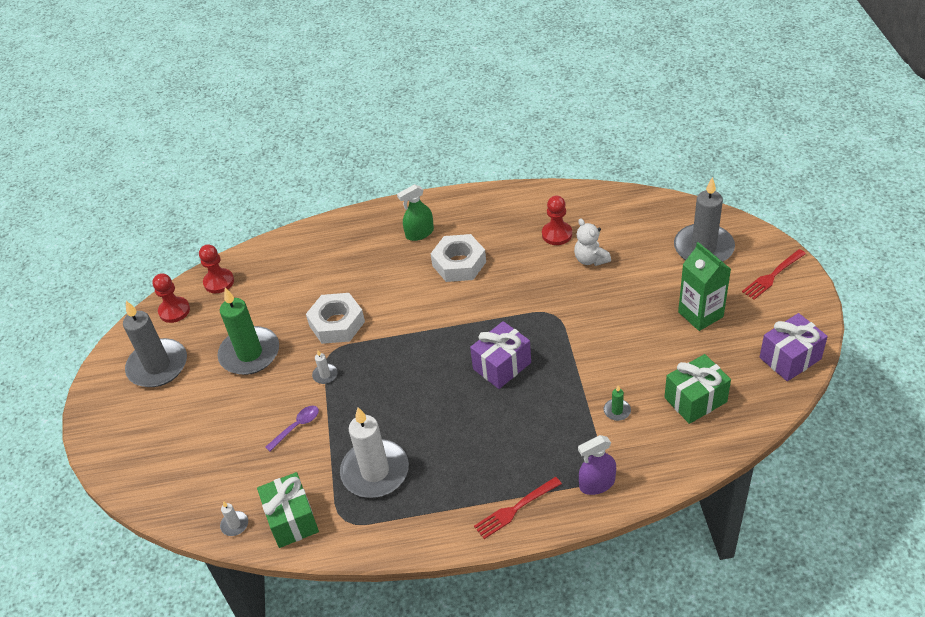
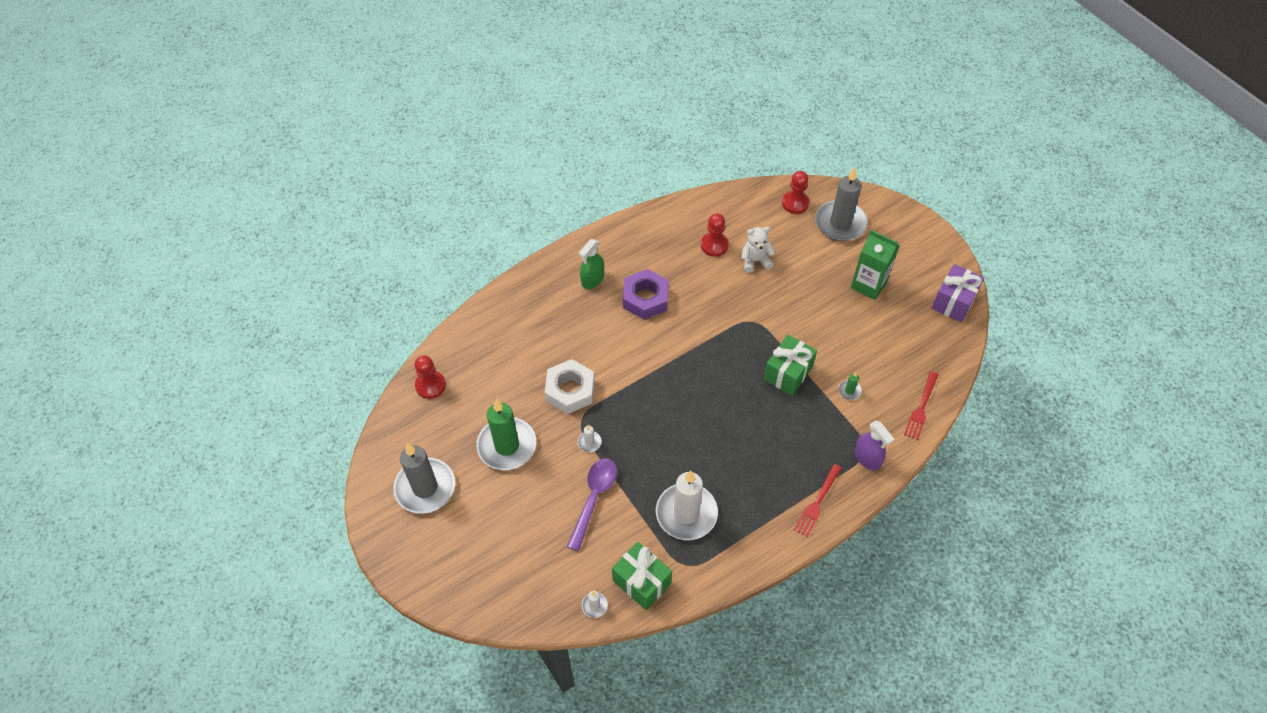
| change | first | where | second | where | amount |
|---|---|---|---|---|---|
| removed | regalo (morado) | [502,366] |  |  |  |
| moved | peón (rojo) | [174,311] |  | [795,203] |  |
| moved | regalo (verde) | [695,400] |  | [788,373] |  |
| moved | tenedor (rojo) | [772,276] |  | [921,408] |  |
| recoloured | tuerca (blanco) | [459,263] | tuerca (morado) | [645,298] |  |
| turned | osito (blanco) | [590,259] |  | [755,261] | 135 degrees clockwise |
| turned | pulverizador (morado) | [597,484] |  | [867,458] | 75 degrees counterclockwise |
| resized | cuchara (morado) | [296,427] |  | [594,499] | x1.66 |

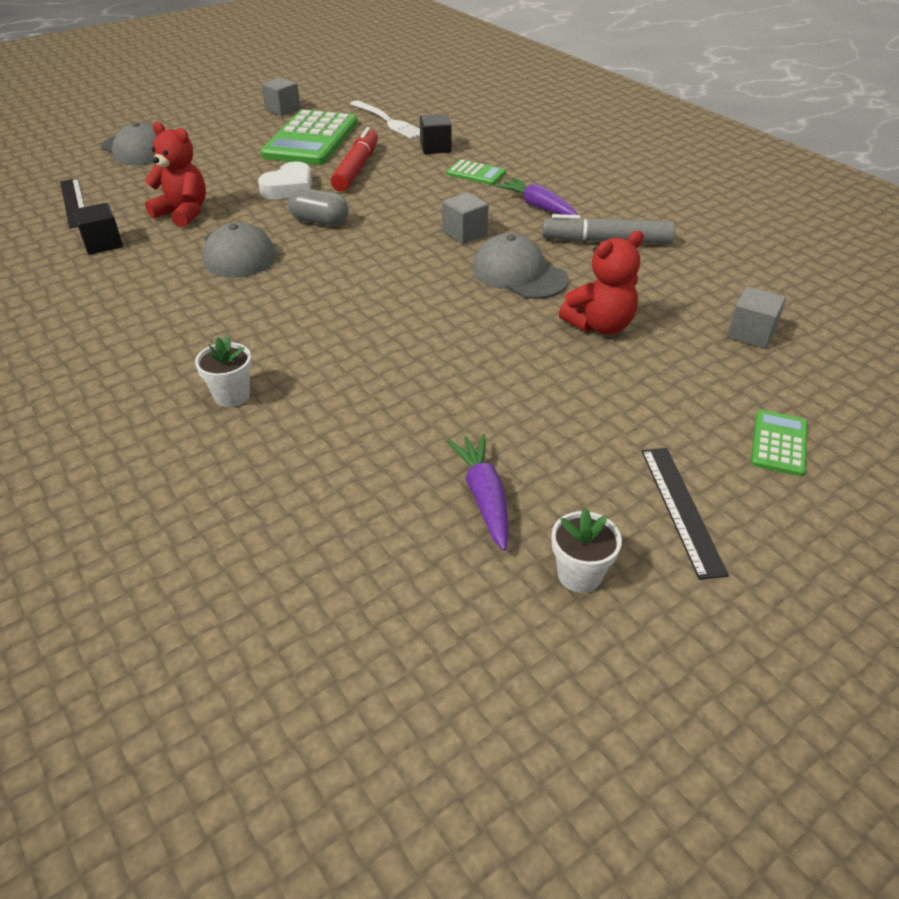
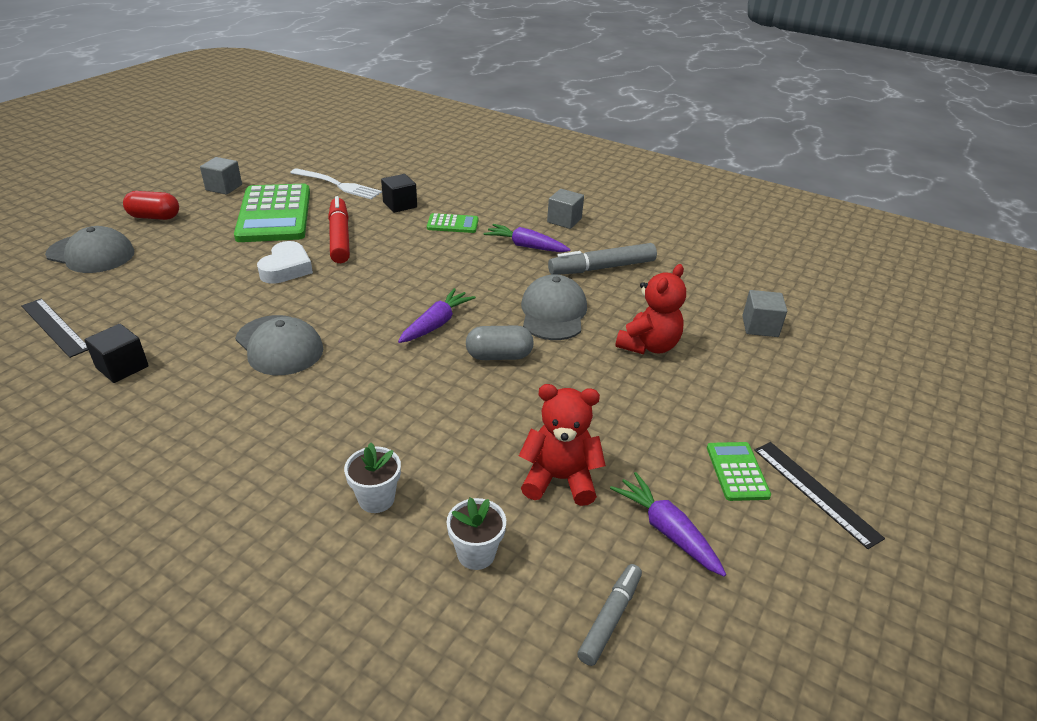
| change | first | where | second | where | amount |
|---|---|---|---|---|---|
| added |  |  | cápsula (rojo) | [154,217] |  |
| added |  |  | zanahoria (morado) | [436,324] |  |
| added |  |  | rotulador (gris) | [610,618] |  |
| moved | osito (rojo) | [183,213] |  | [559,479] |  |
| moved | cápsula (gris) | [320,221] |  | [499,356] |  |
| moved | cubo (gris) | [464,233] |  | [564,220] |  |
| moved | maceta (blanco) | [579,575] |  | [476,554] |  |
| moved | calculadora (verde) | [778,443] |  | [737,471] |  |
| turned | gorra (gris) | [519,274] |  | [553,313] | 75 degrees clockwise |

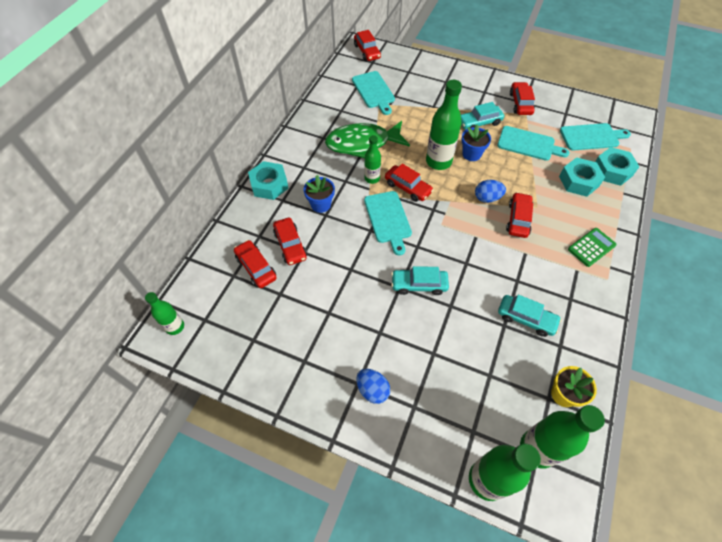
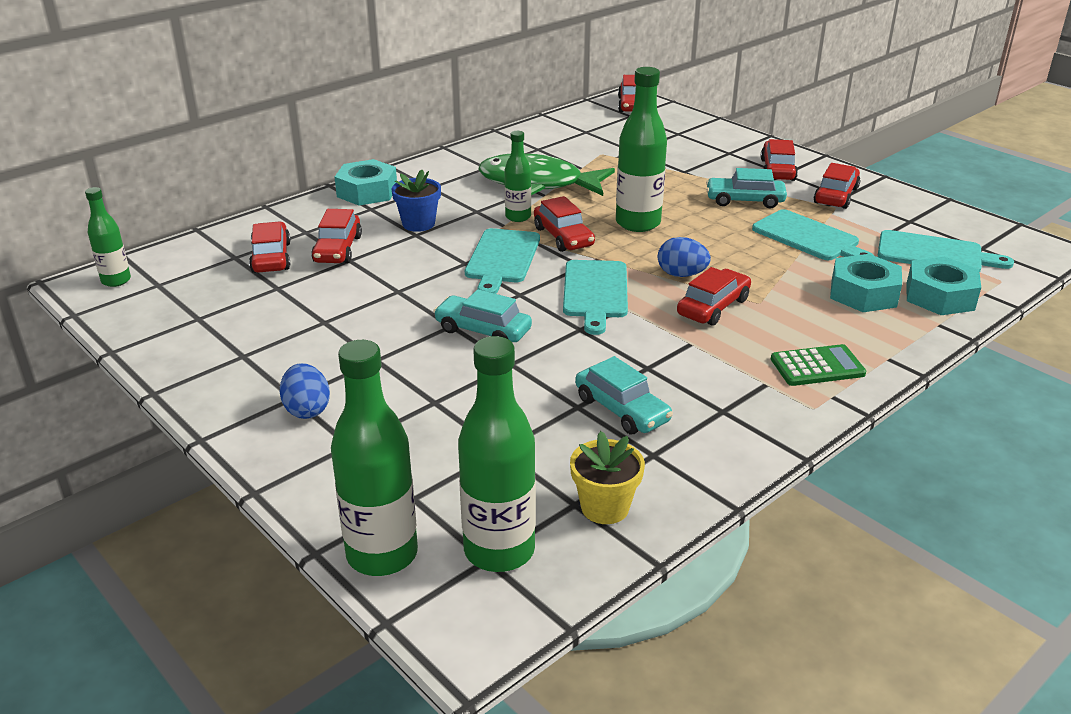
| change | first | where | second | where | amount |
|---|---|---|---|---|---|
| removed | maceta (azul) | [471,154] |  |  |  |
| added |  |  | coche (rojo) | [777,170] |  |
| moved | tabla de cortar (turquesa) | [374,91] |  | [595,292] |  |

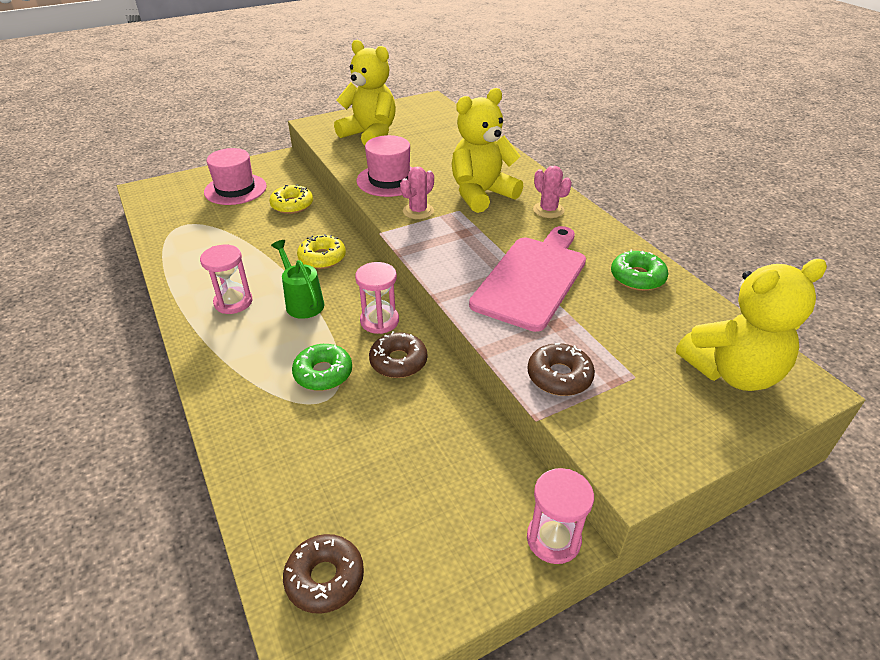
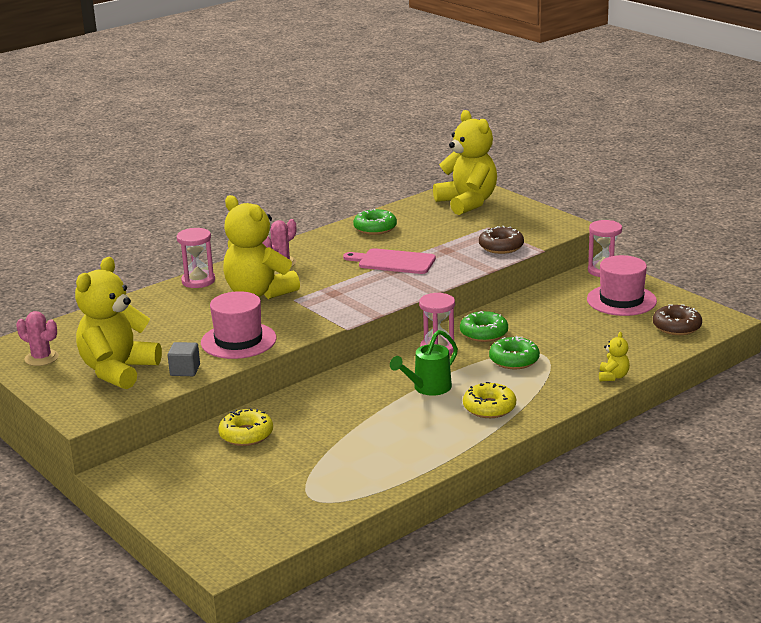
| change | first | where | second | where | amount |
|---|---|---|---|---|---|
| added |  |  | cubo (gris) | [185,370] |  |
| added |  |  | osito (amarillo) | [613,376] |  |
| moved | reloj de arena (rosa) | [233,302] |  | [198,281] |  |
| moved | sombrero (rosa) | [235,189] |  | [621,300] |  |
| moved | rosquilla (amarillo) | [322,258] |  | [489,408] |  |
| moved | cactus (rosa) | [418,211] |  | [41,358] |  |
| recoloured | rosquilla (marrón) | [398,361] | rosquilla (verde) | [484,333] |  |
| resized | tabla de cortar (rosa) | [532,278] |  | [393,262] | x0.64 |

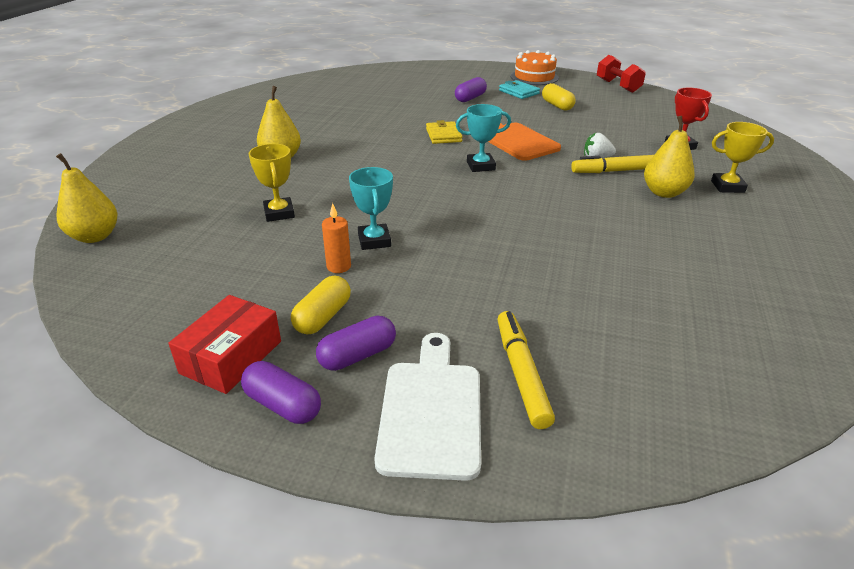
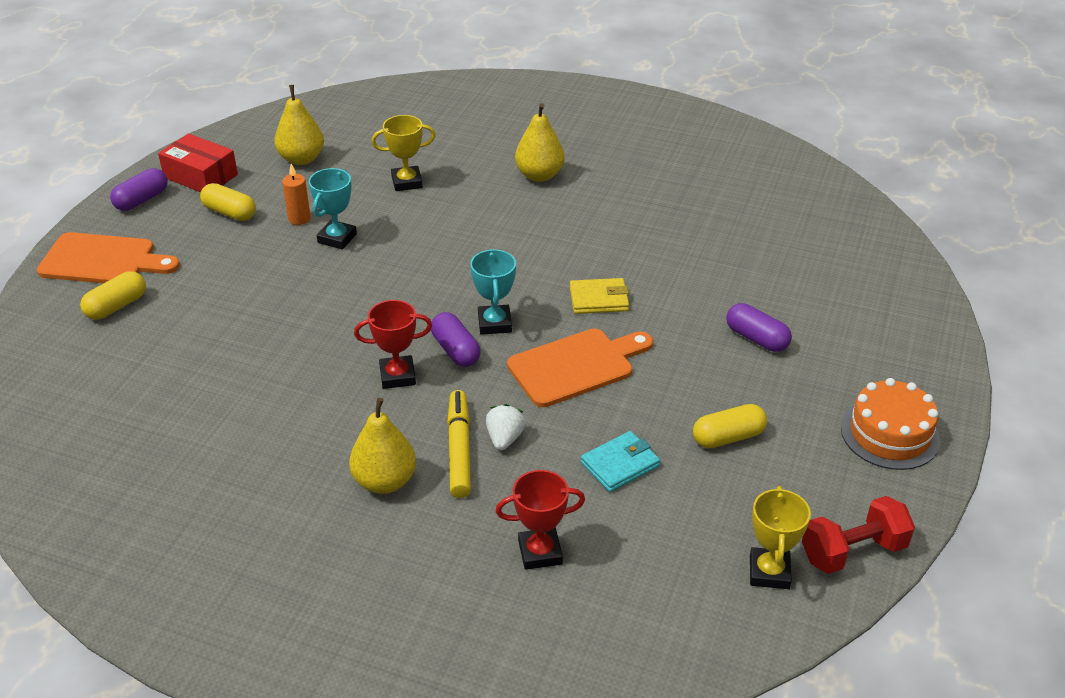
| change | first | where | second | where | amount |
|---|---|---|---|---|---|
| added |  |  | trofeo (rojo) | [397,376] |  |
| moved | pera (amarillo) | [95,236] |  | [301,159] |  |
| moved | cápsula (morado) | [357,355] |  | [455,350] |  |
| moved | cartera (turquesa) | [519,92] |  | [620,464] |  |
| moved | trofeo (amarillo) | [727,186] |  | [769,572] |  |
| replaced | rotulador (amarillo) | [521,373] | cápsula (amarillo) | [116,306] |  |
| recoloured | tabla de cortar (blanco) | [431,411] | tabla de cortar (naranja) | [103,261] |  |
| turned | trofeo (turquesa) | [374,240] |  | [337,238] | 60 degrees counterclockwise |

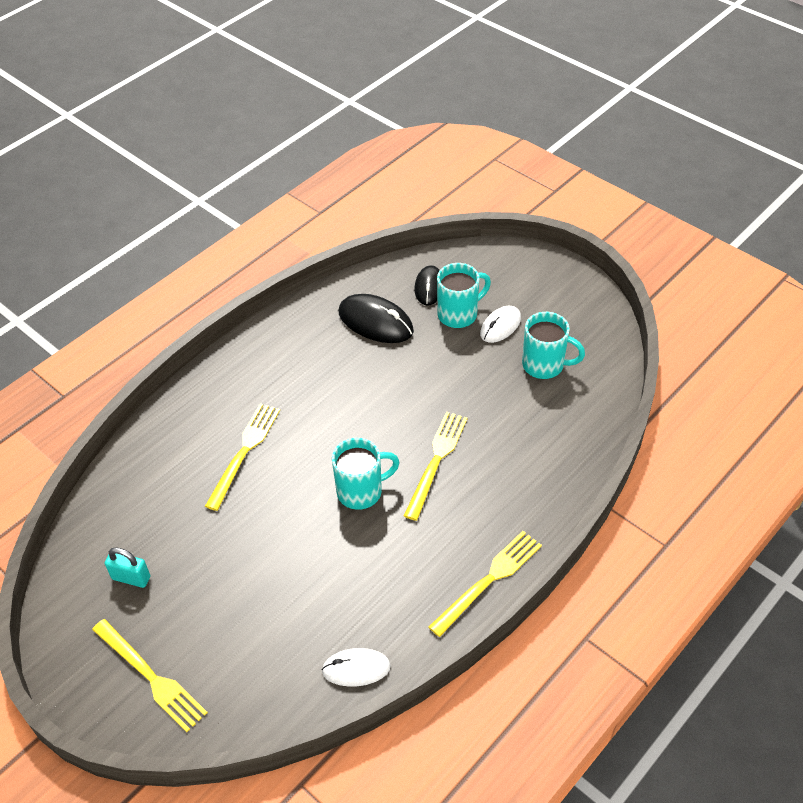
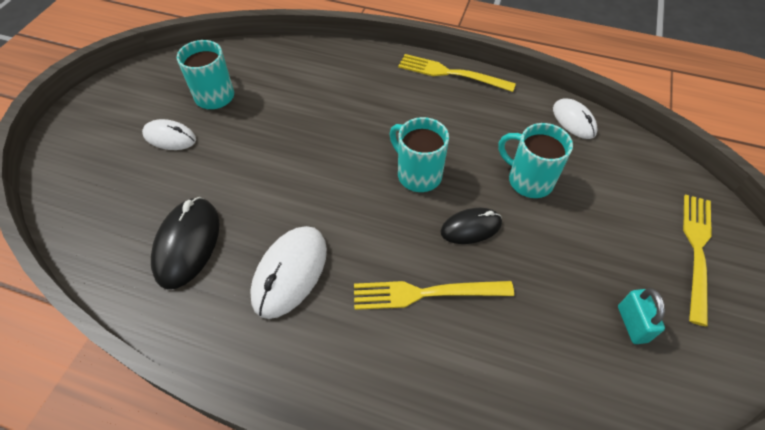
| change | first | where | second | where | amount |
|---|---|---|---|---|---|
| removed | tenedor (amarillo) | [436,461] |  |  |  |
| added |  |  | ratón (blanco) | [290,273] |  |
| moved | ratón (negro) | [429,287] |  | [471,227] |  |
| moved | taza (turquesa) | [459,314] |  | [528,180] |  |

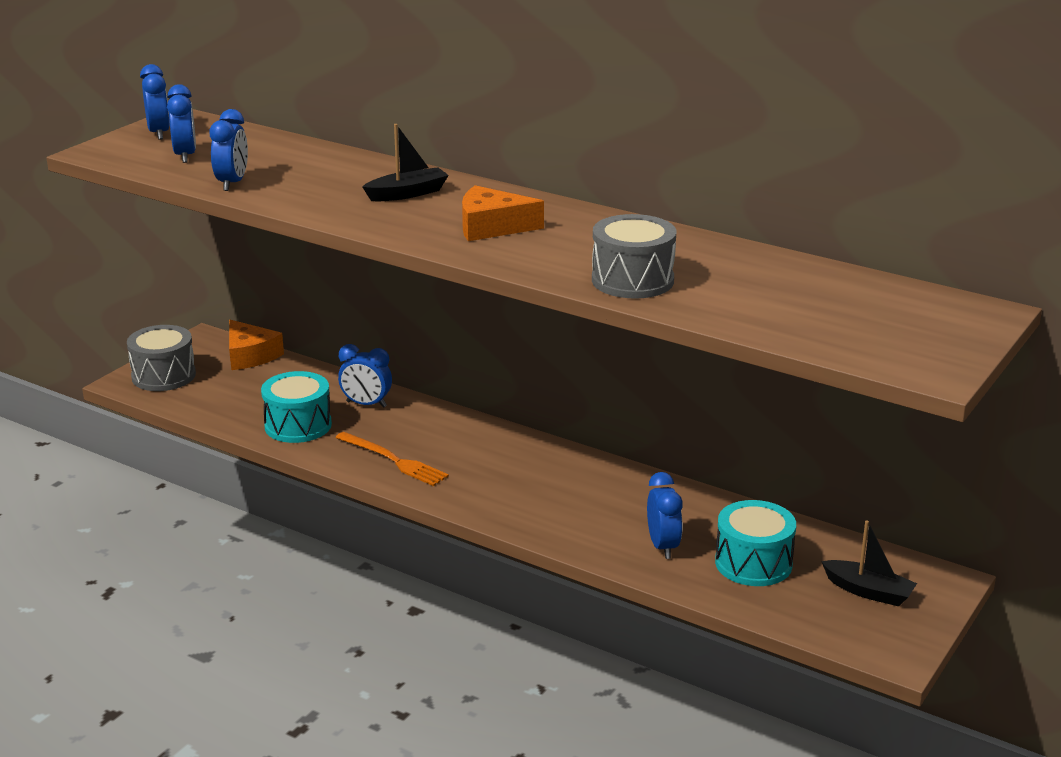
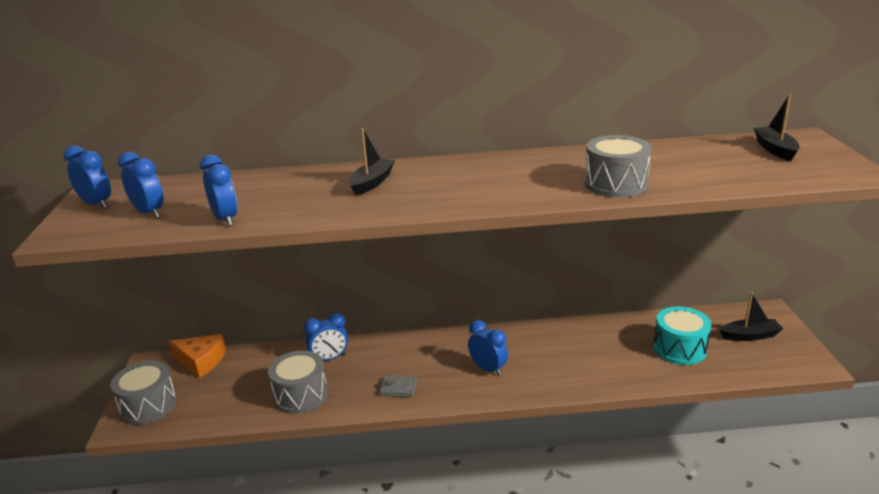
| change | first | where | second | where | amount |
|---|---|---|---|---|---|
| removed | queso (naranja) | [492,227] |  |  |  |
| added |  |  | barco (negro) | [775,149] |  |
| moved | despertador (azul) | [663,546] |  | [488,369] |  |
| replaced | tenedor (naranja) | [394,460] | cartera (gris) | [398,388] |  |
| recoloured | tambor (turquesa) | [298,425] | tambor (gris) | [301,395] |  |

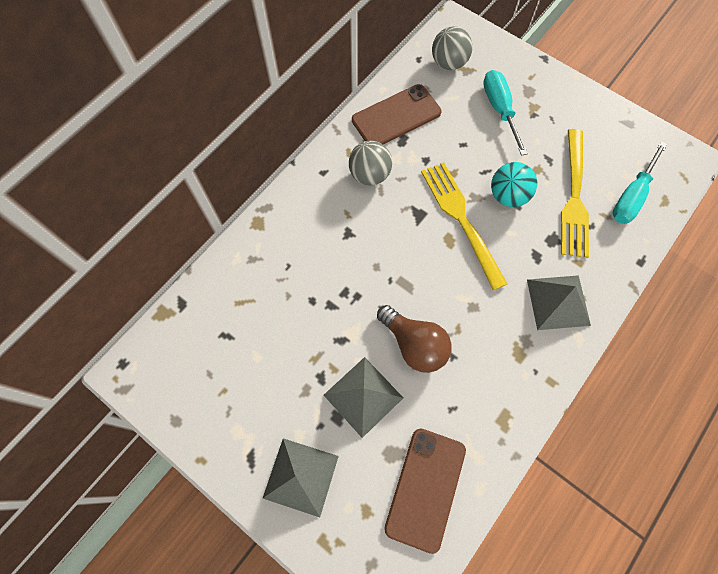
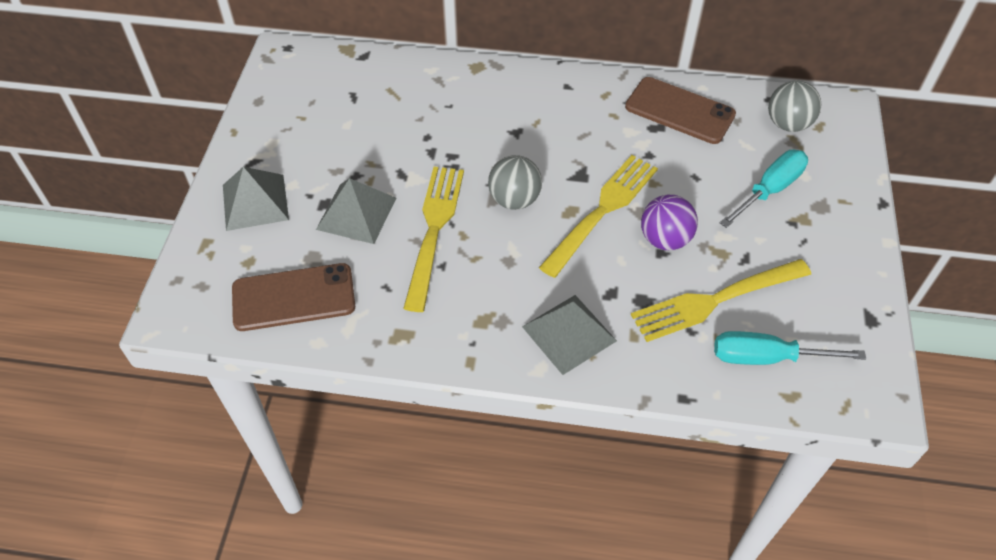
| change | first | where | second | where | amount |
|---|---|---|---|---|---|
| moved | pelota (gris) | [370,175] |  | [514,200] |  |
| replaced | bombilla (marrón) | [414,345] | tenedor (amarillo) | [434,230] |  |
| recoloured | pelota (turquesa) | [508,196] | pelota (morado) | [665,239] |  |

